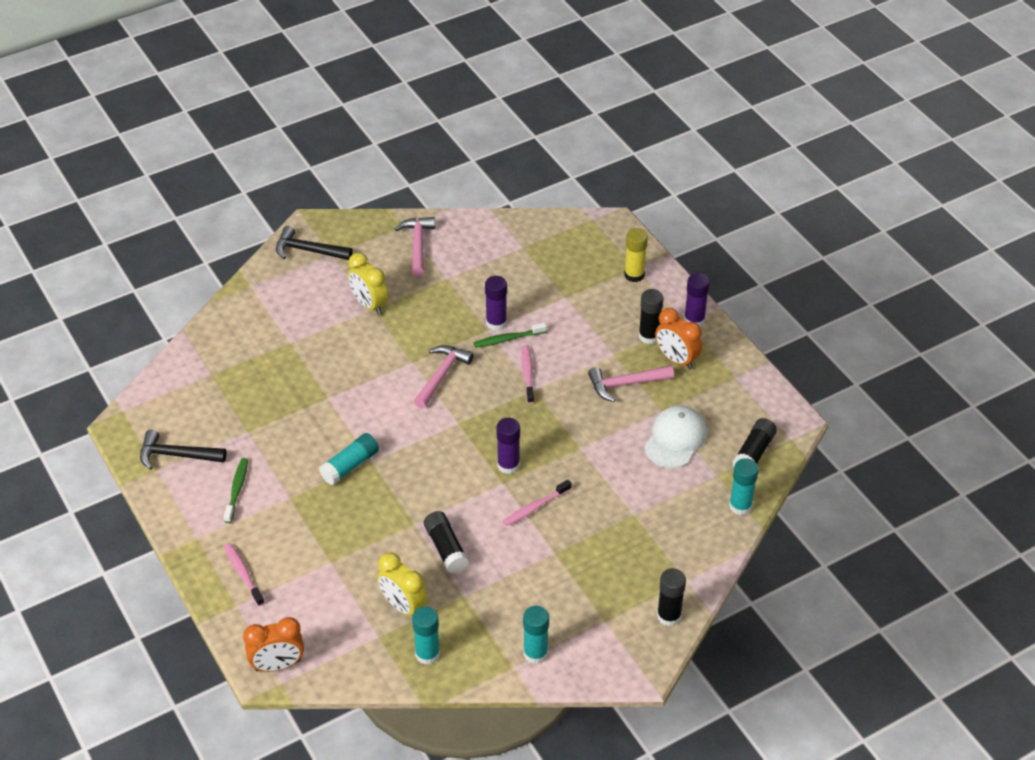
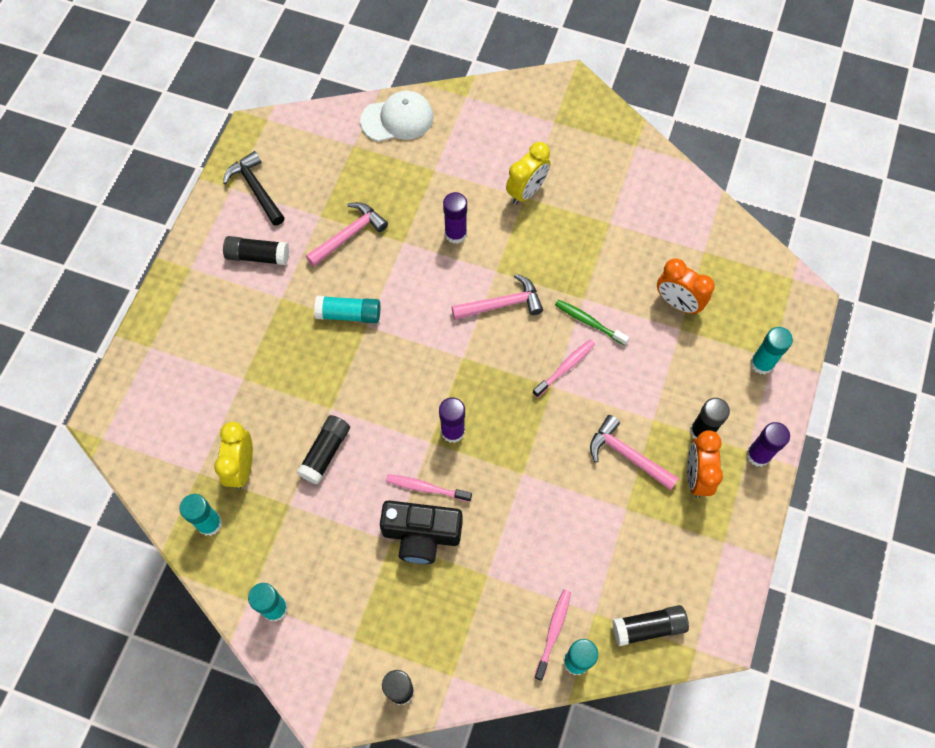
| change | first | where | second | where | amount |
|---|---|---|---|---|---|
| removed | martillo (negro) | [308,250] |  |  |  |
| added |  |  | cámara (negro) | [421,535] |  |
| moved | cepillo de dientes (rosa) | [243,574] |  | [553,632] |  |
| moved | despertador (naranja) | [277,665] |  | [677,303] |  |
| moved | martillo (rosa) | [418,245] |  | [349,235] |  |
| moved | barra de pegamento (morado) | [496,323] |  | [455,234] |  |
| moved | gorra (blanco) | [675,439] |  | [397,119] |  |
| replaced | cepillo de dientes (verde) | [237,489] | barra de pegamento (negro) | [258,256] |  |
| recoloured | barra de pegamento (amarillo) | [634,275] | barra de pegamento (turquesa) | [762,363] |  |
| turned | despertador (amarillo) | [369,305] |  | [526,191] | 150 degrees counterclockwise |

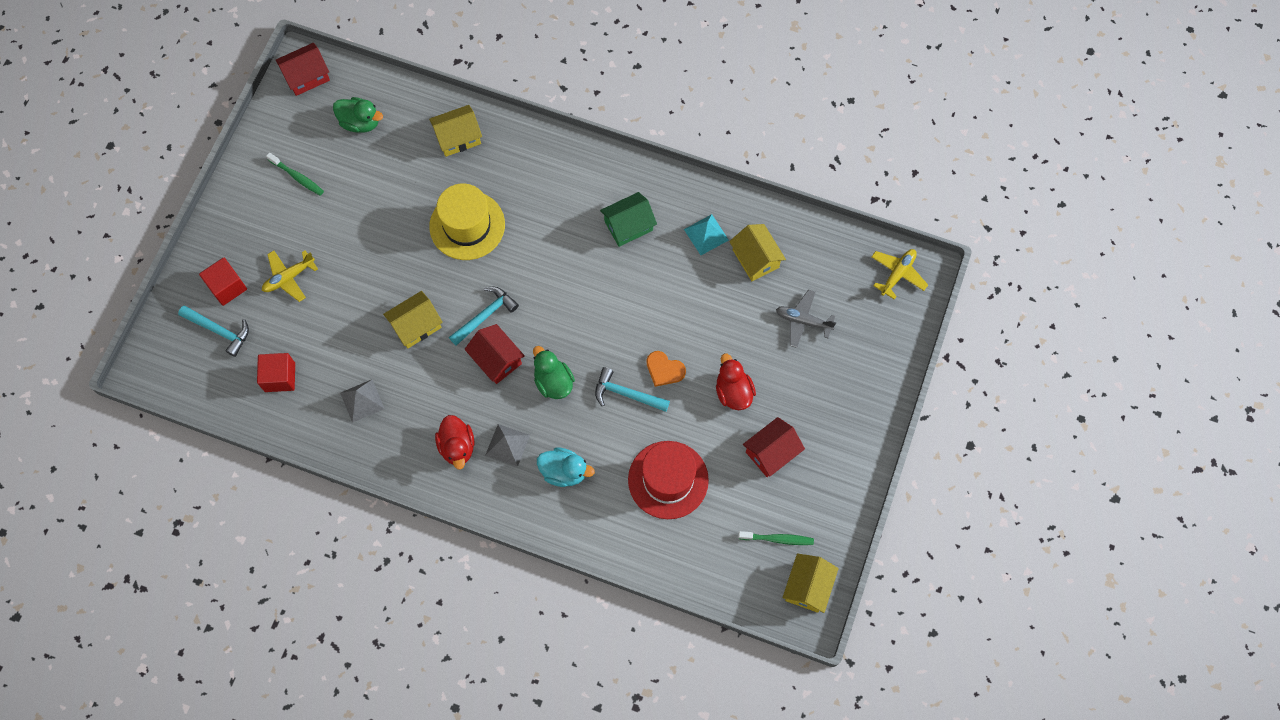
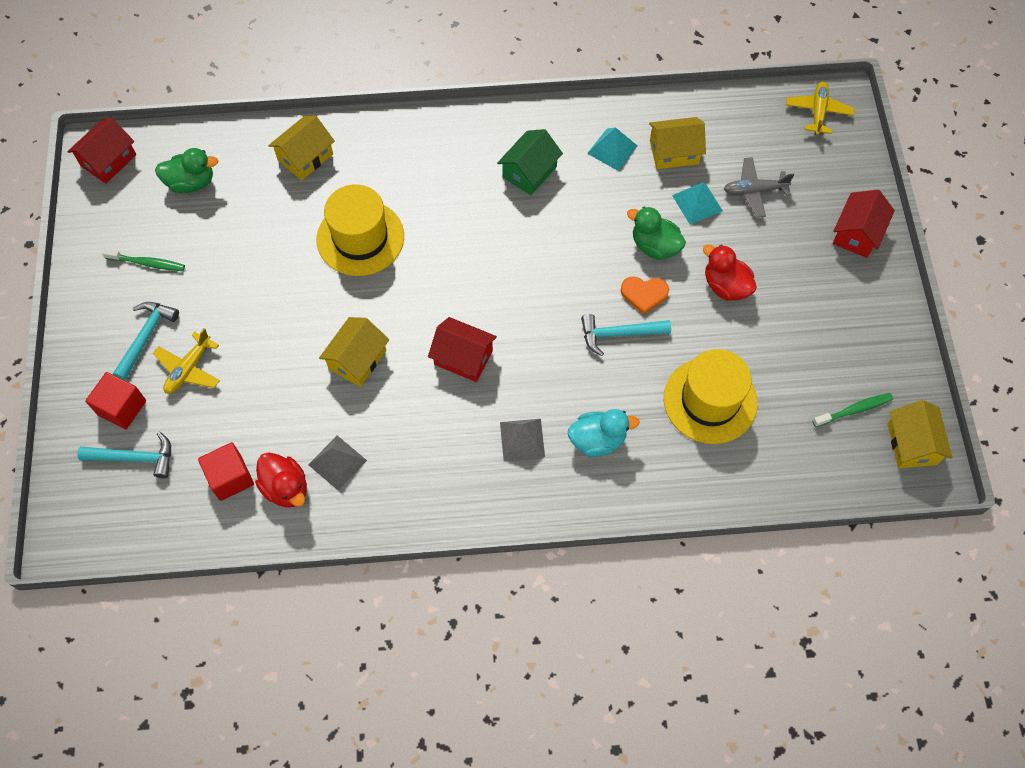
| change | first | where | second | where | amount |
|---|---|---|---|---|---|
| added |  |  | pirámide (turquesa) | [697,203] |  |
| moved | pato (rojo) | [457,446] |  | [286,488] |  |
| moved | martillo (turquesa) | [485,315] |  | [146,337] |  |
| moved | pato (verde) | [553,382] |  | [654,246] |  |
| moved | casa (rojo) | [771,452] |  | [857,233] |  |
| recoloured | sombrero (rojo) | [668,480] | sombrero (amarillo) | [710,400] |  |
| turned | casa (amarillo) | [755,258] |  | [674,152] | 45 degrees counterclockwise |

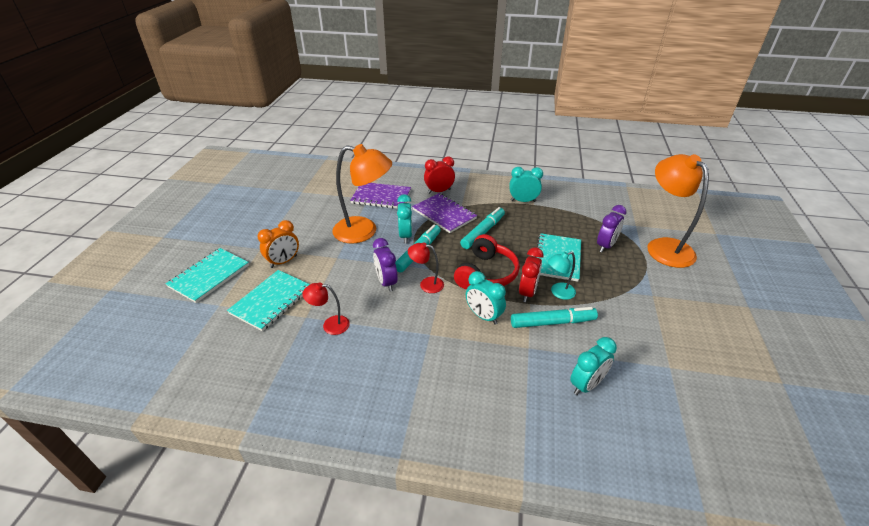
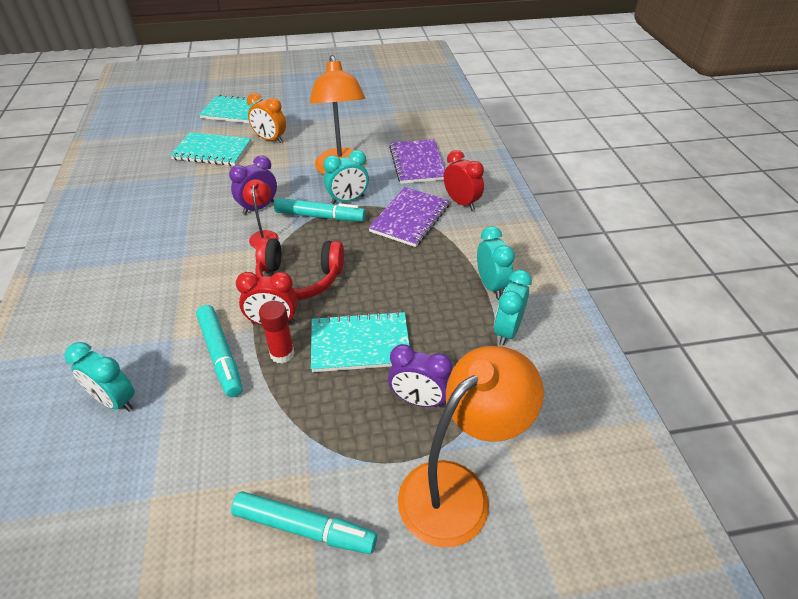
| change | first | where | second | where | amount |
|---|---|---|---|---|---|
| removed | lámpara (rojo) | [330,325] |  |  |  |
| moved | rotulador (turquesa) | [483,232] |  | [304,528] |  |
| moved | despertador (turquesa) | [483,316] |  | [507,331] |  |
| replaced | lámpara (turquesa) | [558,292] | barra de pegamento (rojo) | [282,354] |  |

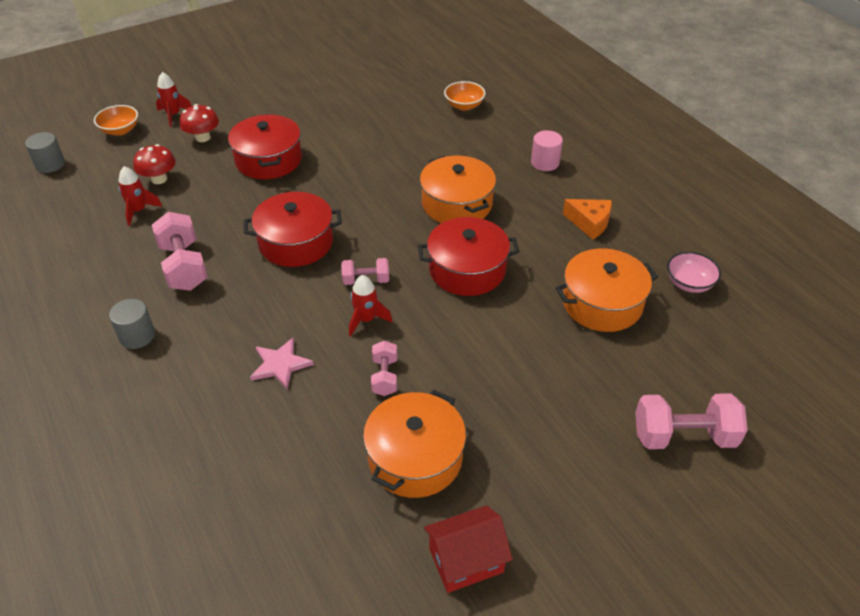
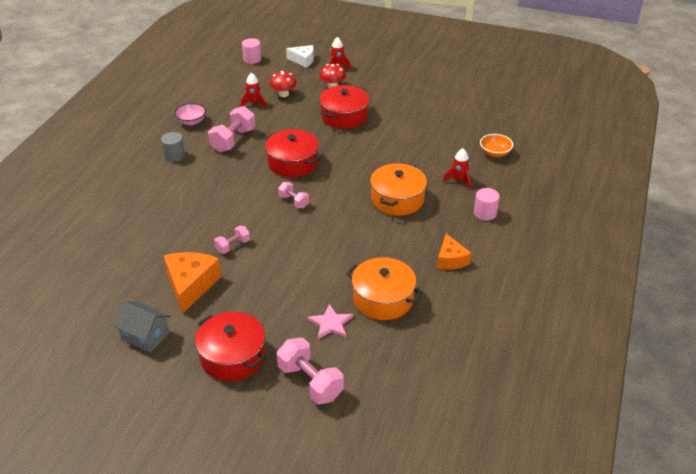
| change | first | where | second | where | amount |
|---|---|---|---|---|---|
| moved | estrella (rosa) | [280,365] |  | [330,324] |  |
| moved | cohete (rojo) | [366,320] |  | [459,180] |  |
| moved | olla (rojo) | [467,270] |  | [233,356] |  |
| moved | cuenco (rosa) | [689,283] |  | [191,121] |  |
| replaced | cuenco (naranja) | [120,130] | queso (blanco) | [303,60] |  |
| replaced | olla (naranja) | [415,458] | queso (naranja) | [191,285] |  |
| recoloured | cilindro (gris) | [50,164] | cilindro (rosa) | [252,59] |  |
| recoloured | casa (rojo) | [466,560] | casa (gris) | [145,336] |  |

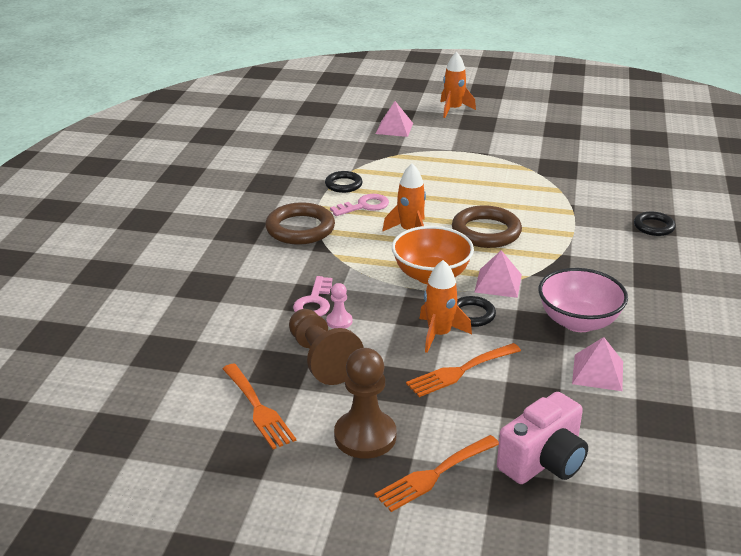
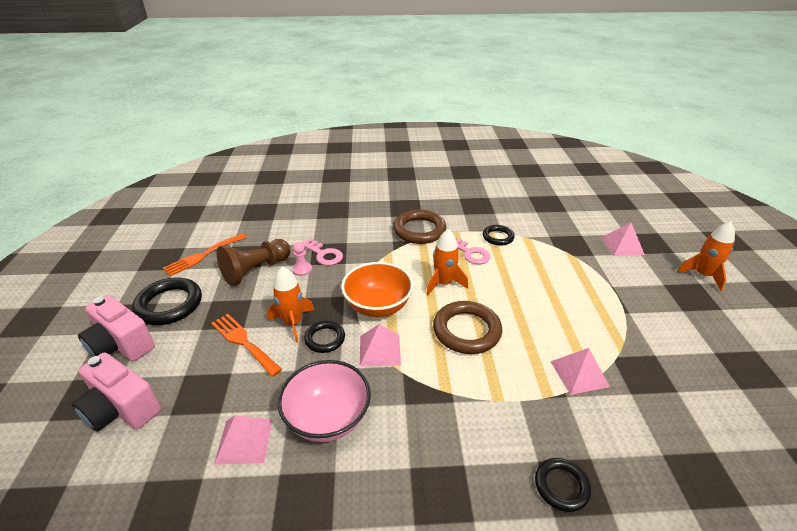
| change | first | where | second | where | amount |
|---|---|---|---|---|---|
| added |  |  | pirámide (rosa) | [579,374] |  |
| replaced | peón (marrón) | [365,436] | anillo (negro) | [169,305] |  |
| replaced | tenedor (naranja) | [434,475] | cámara (rosa) | [121,345] |  |
| turned | llave (rosa) | [314,302] |  | [324,254] | 135 degrees counterclockwise |

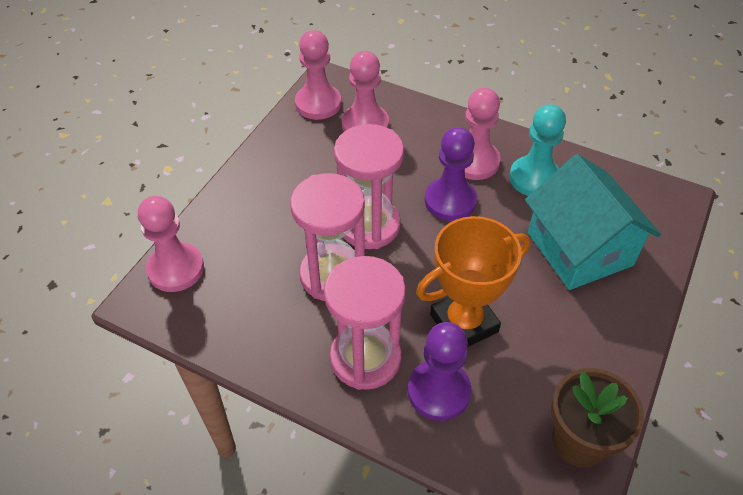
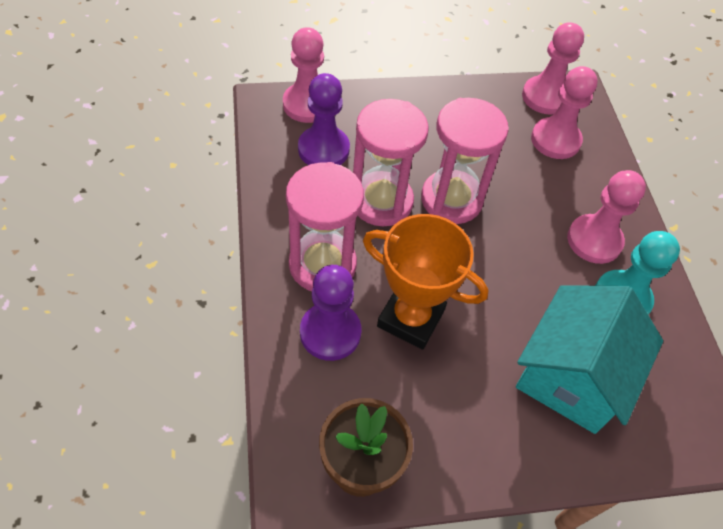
| change | first | where | second | where | amount |
|---|---|---|---|---|---|
| moved | peón (morado) | [450,201] |  | [323,149] |  |

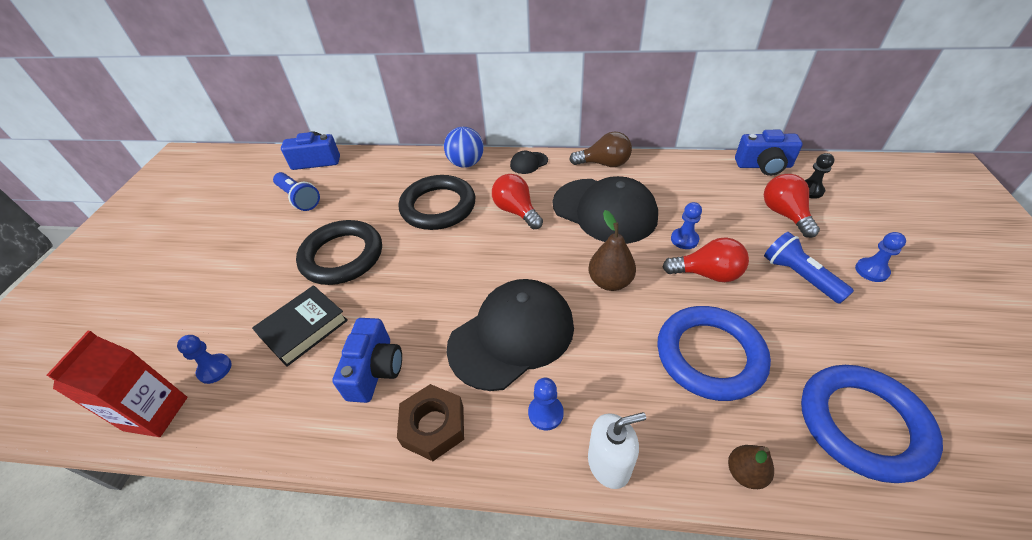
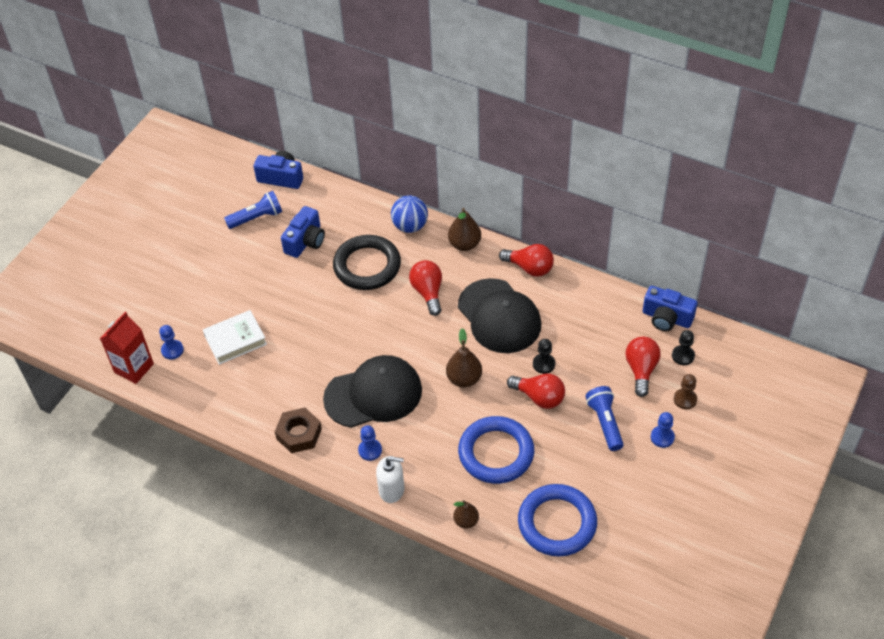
| change | first | where | second | where | amount |
|---|---|---|---|---|---|
| removed | anillo (negro) | [342,256] |  |  |  |
| added |  |  | peón (marrón) | [685,399] |  |
| moved | cámara (azul) | [375,370] |  | [305,241] |  |
| replaced | gorra (negro) | [528,163] | pera (marrón) | [464,244] |  |
| recoloured | libro (negro) | [304,328] | libro (blanco) | [235,340] |  |
| recoloured | bombilla (marrón) | [604,164] | bombilla (rojo) | [529,268] |  |
| recoloured | peón (azul) | [684,239] | peón (negro) | [544,364] |  |
| turned | lámpara de mano (azul) | [299,198] |  | [257,218] | 90 degrees counterclockwise |

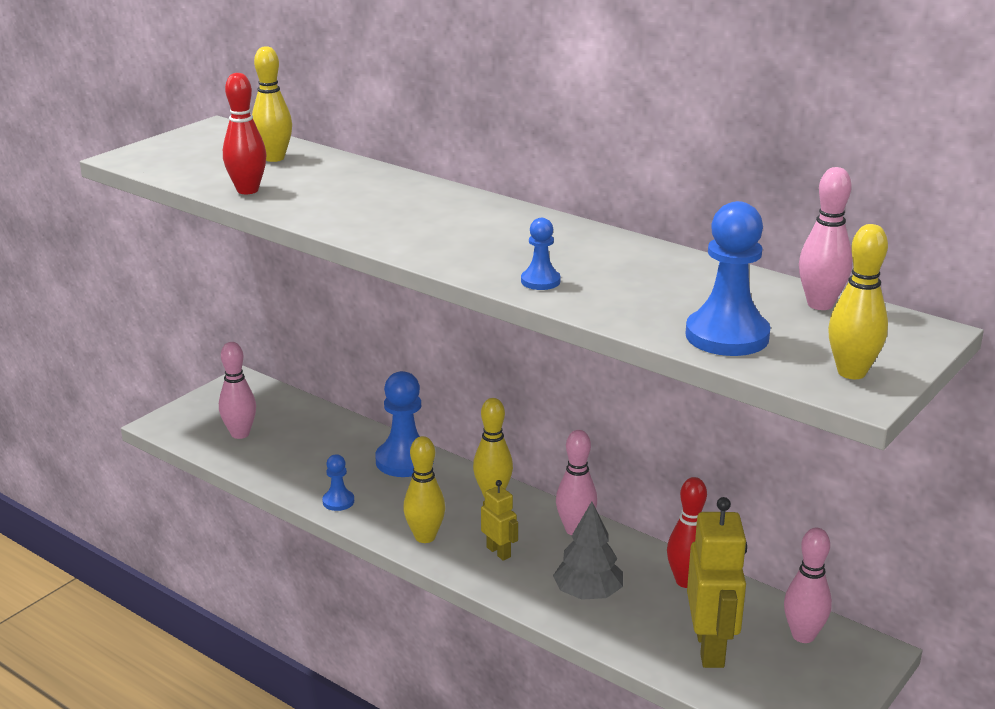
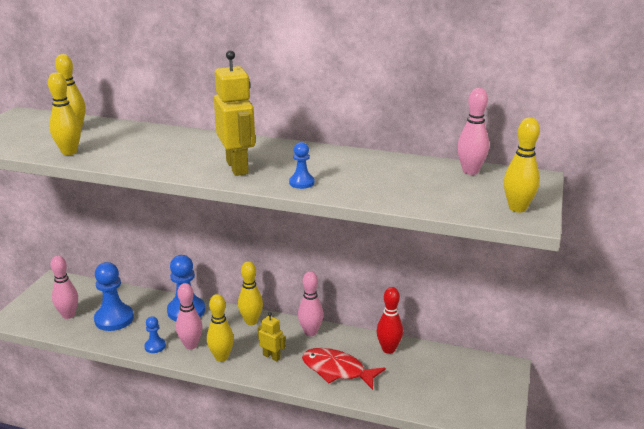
| change | first | where | second | where | amount |
|---|---|---|---|---|---|
| moved | peón (azul) | [727,336] |  | [114,319] |  |
| moved | robot (amarillo) | [710,648] |  | [237,167] |  |
| moved | bolo (rosa) | [803,635] |  | [191,345] |  |
| replaced | árbol (gris) | [588,593] | pez (rojo) | [337,370] |  |
| recoloured | bolo (rojo) | [247,190] | bolo (amarillo) | [69,152] |  |

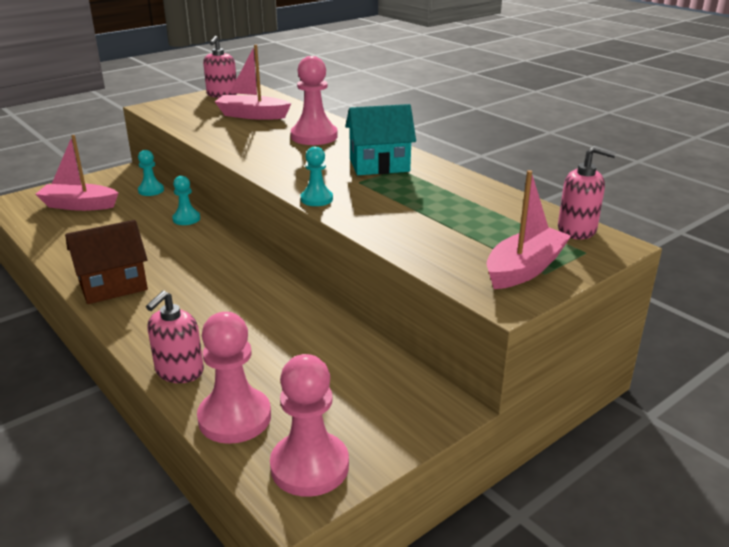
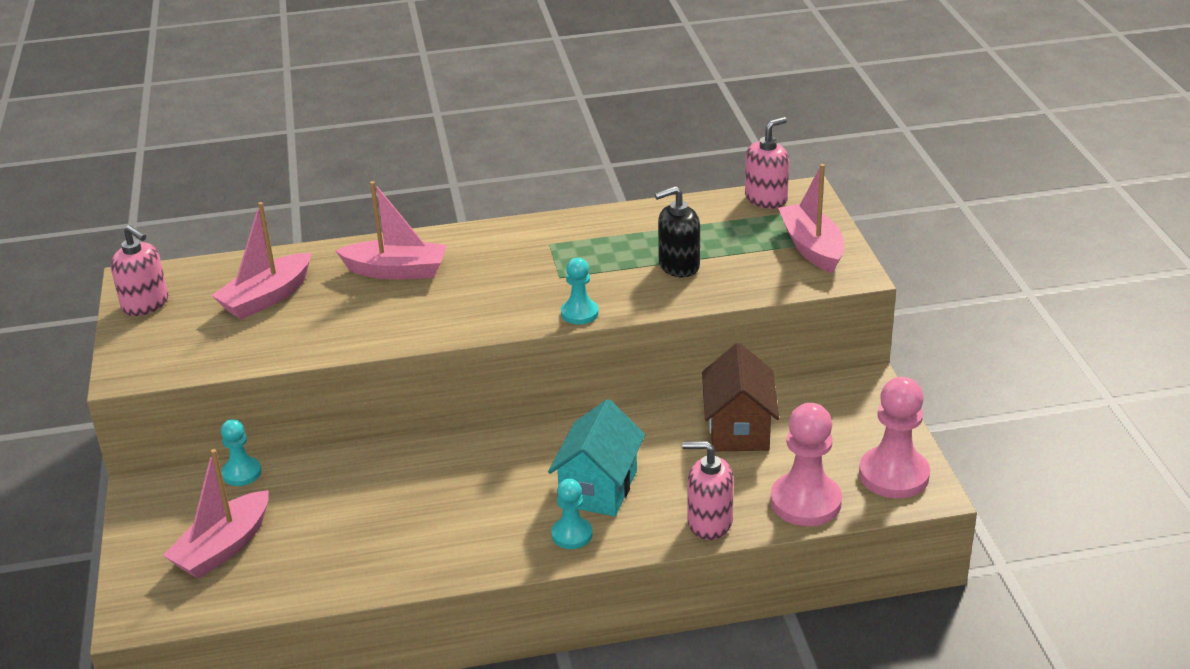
| change | first | where | second | where | amount |
|---|---|---|---|---|---|
| added |  |  | dispensador de jabón (negro) | [678,266] |  |
| moved | casa (marrón) | [113,286] |  | [738,429] |  |
| moved | peón (turquesa) | [186,219] |  | [572,534] |  |
| moved | casa (turquesa) | [379,165] |  | [598,488] |  |
| replaced | peón (rosa) | [314,136] | barco (rosa) | [396,271] |  |
| turned | dispensador de jabón (rosa) | [179,371] |  | [709,522] | 135 degrees clockwise |

